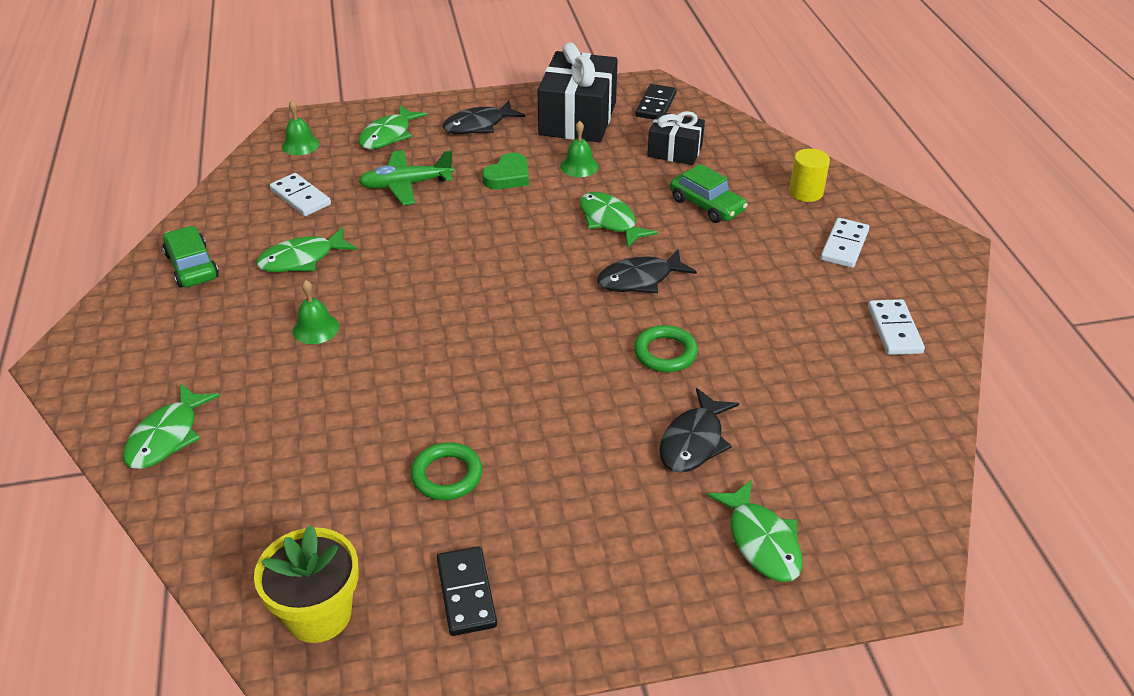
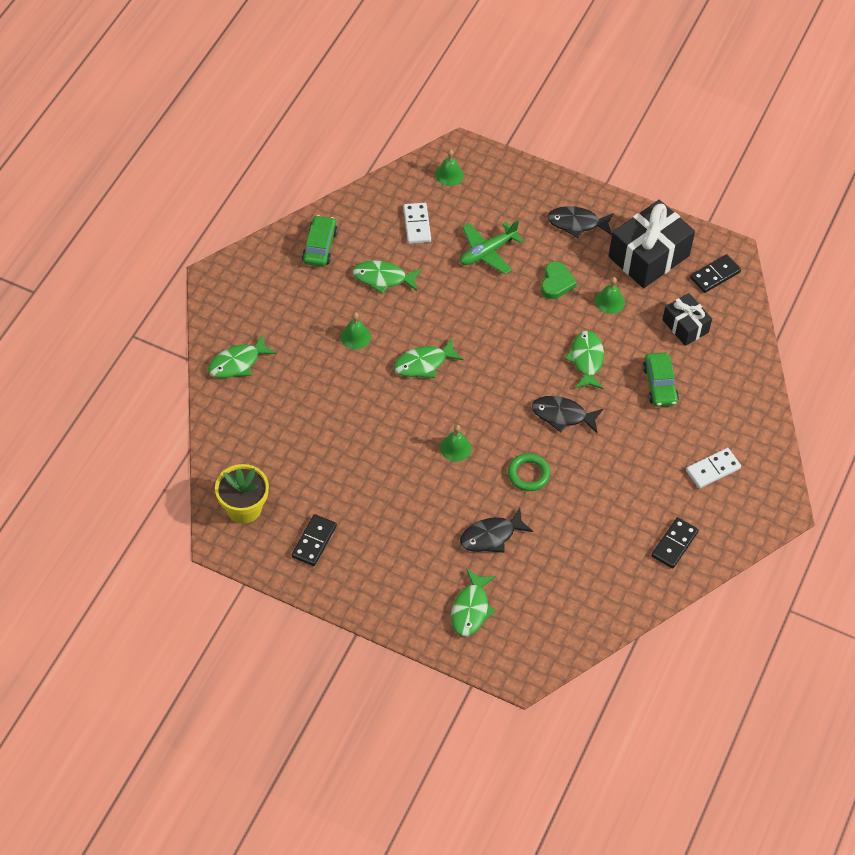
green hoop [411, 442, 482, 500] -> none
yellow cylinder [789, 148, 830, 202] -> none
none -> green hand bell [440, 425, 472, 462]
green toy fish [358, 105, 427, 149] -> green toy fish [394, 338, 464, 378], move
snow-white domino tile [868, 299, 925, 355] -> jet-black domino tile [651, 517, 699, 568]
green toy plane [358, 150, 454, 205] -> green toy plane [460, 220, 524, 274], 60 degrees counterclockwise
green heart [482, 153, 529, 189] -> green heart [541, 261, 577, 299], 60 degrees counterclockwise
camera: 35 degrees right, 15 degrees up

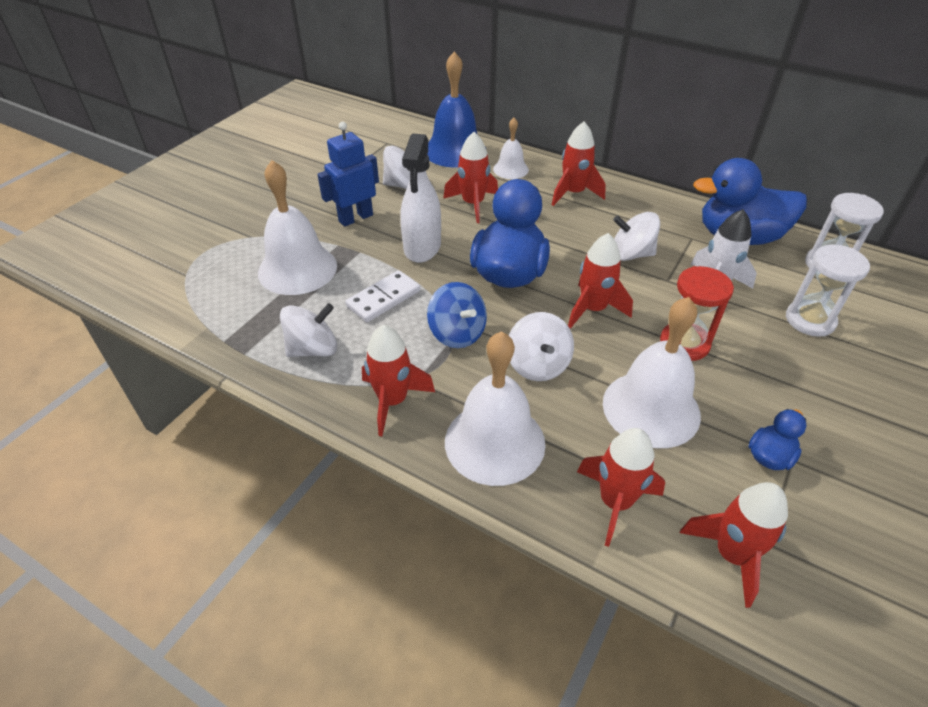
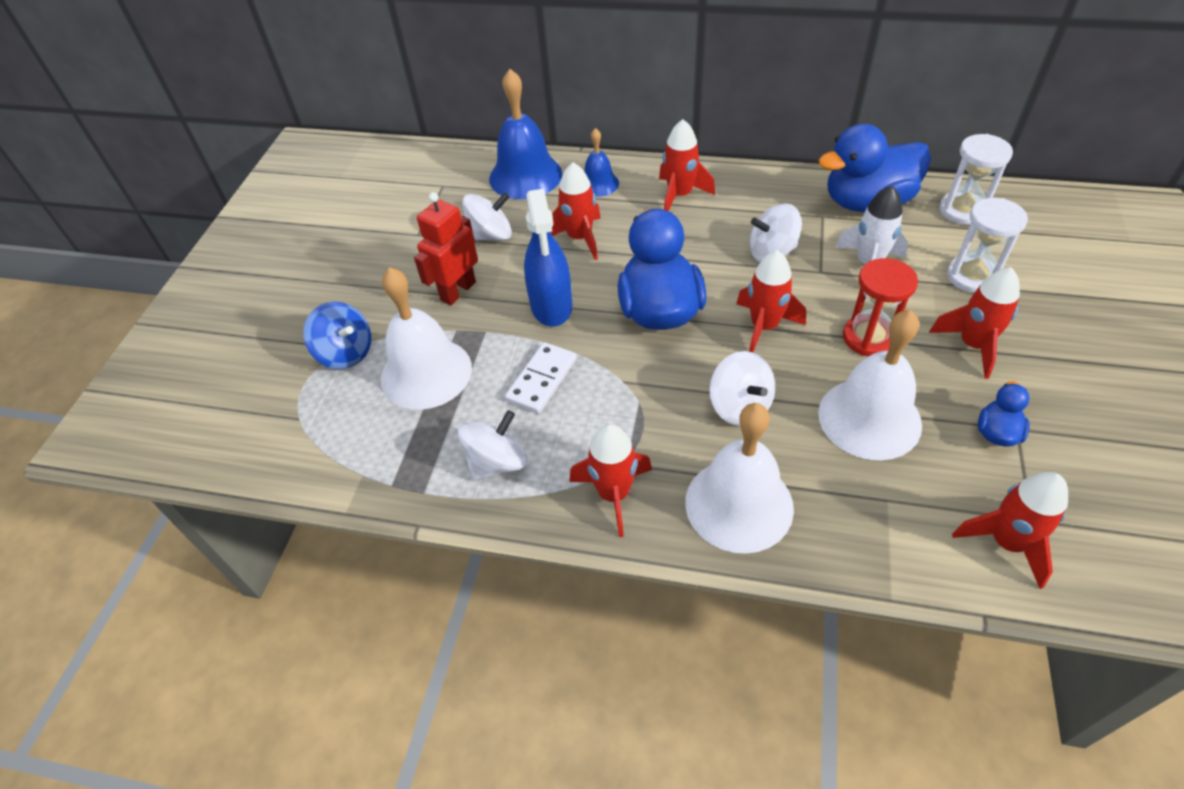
royal blue toy top [427, 282, 487, 348] -> royal blue toy top [303, 302, 371, 369], move
scarlet toy rocket [577, 428, 665, 547] -> scarlet toy rocket [929, 267, 1020, 379], move
royal blue robot [317, 122, 379, 227] -> scarlet robot [414, 192, 478, 305]
snow-white spray cleaner [400, 133, 441, 263] -> royal blue spray cleaner [524, 189, 572, 327]
snow-white hand bell [493, 118, 529, 179] -> royal blue hand bell [584, 128, 619, 197]
camera: 15 degrees left, 5 degrees up

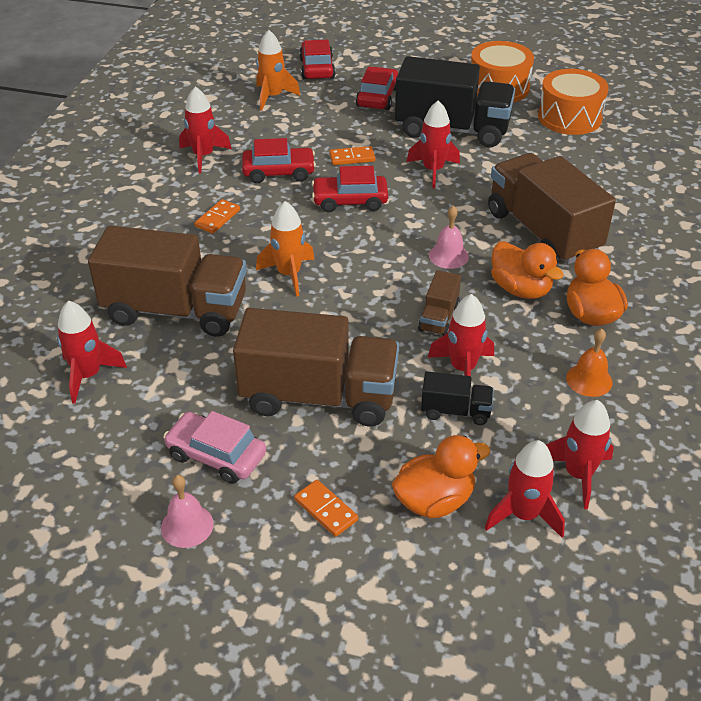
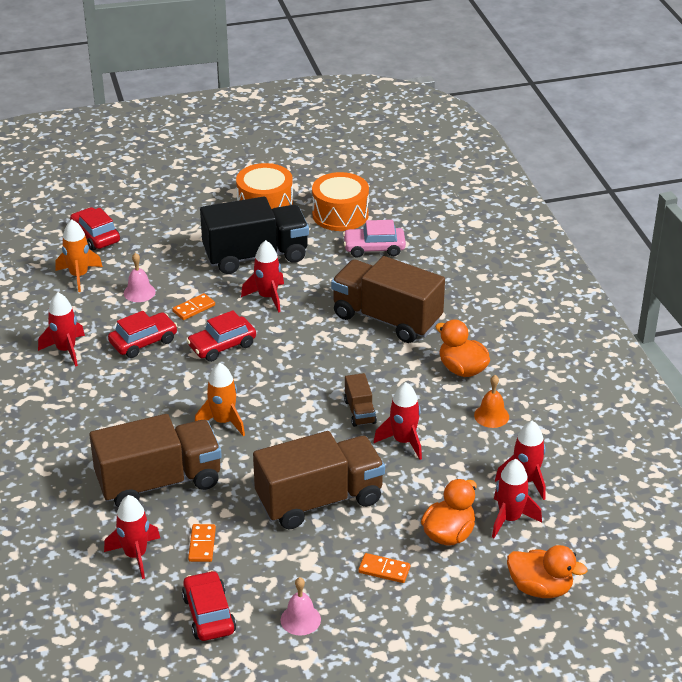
jet-black truck [421, 372, 494, 425] -> none
rose-pink automobile [163, 411, 266, 484] -> rose-pink automobile [343, 220, 406, 258], move
orange domino tile [194, 199, 240, 233] -> orange domino tile [188, 524, 216, 562], move
scarlet automobile [356, 67, 398, 110] -> scarlet automobile [182, 570, 236, 641], move
rose-pink hand bell [429, 206, 469, 269] -> rose-pink hand bell [124, 253, 156, 302], move
orange toy duck [491, 241, 564, 299] -> orange toy duck [507, 545, 588, 598], move
camera: 30 degrees left, 5 degrees down

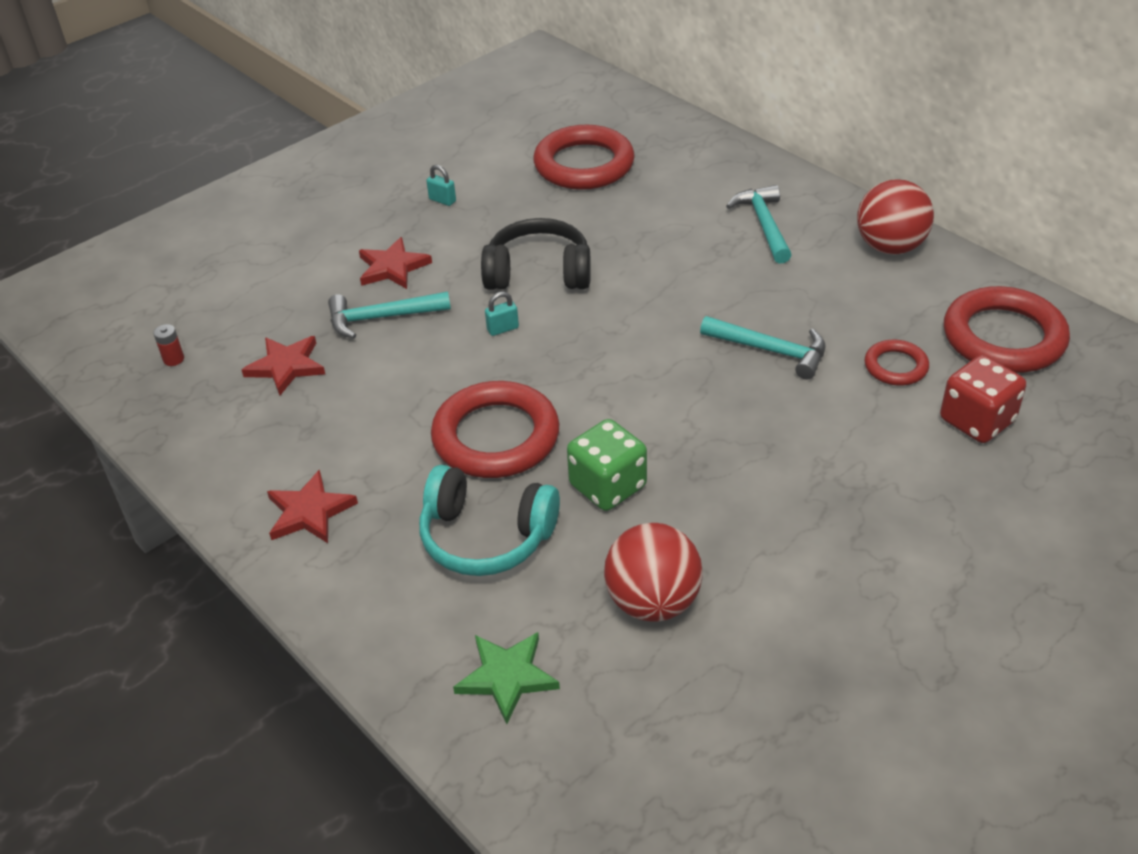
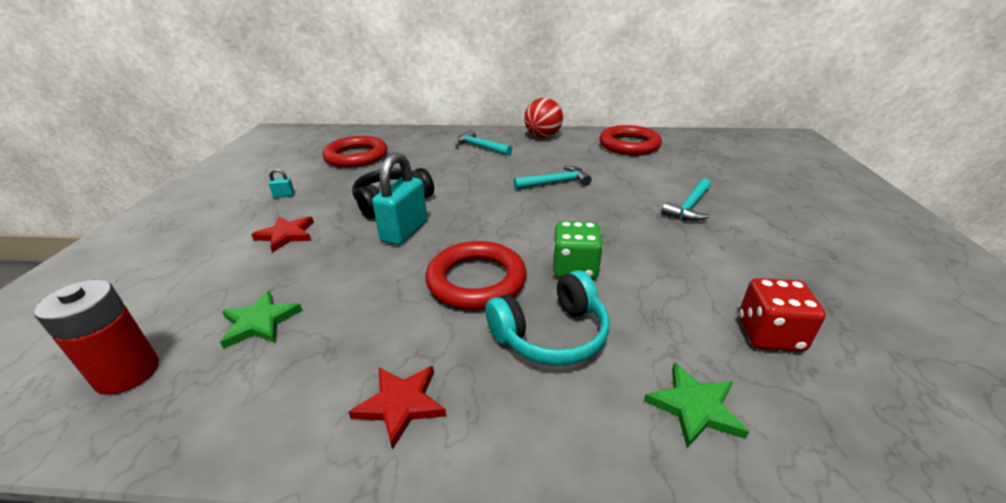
scarlet ball [604, 523, 703, 622] -> none
scarlet hoop [865, 340, 929, 386] -> none
aqua carpenter's hammer [328, 292, 451, 339] -> aqua carpenter's hammer [661, 178, 711, 221], move
scarlet game die [940, 355, 1026, 443] -> scarlet game die [739, 278, 826, 352], move
scarlet five-pointed star [242, 336, 325, 395] -> green five-pointed star [220, 291, 302, 349]
scarlet AA battery [154, 324, 184, 366] -> scarlet AA battery [34, 279, 159, 395], x2.49
aqua lock [485, 292, 519, 336] -> aqua lock [372, 152, 427, 245], x2.44
camera: 45 degrees left, 10 degrees down

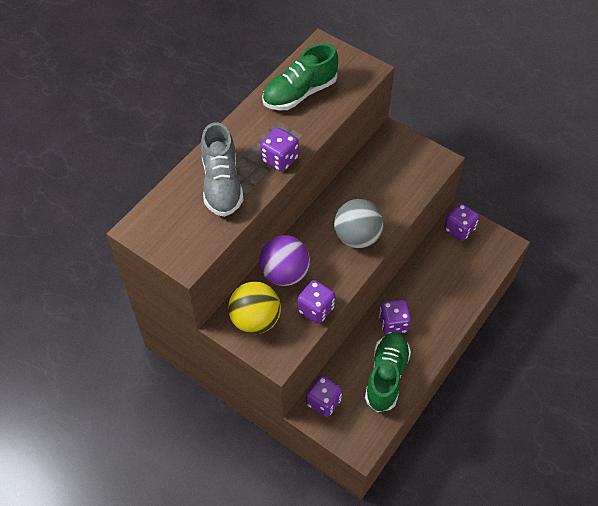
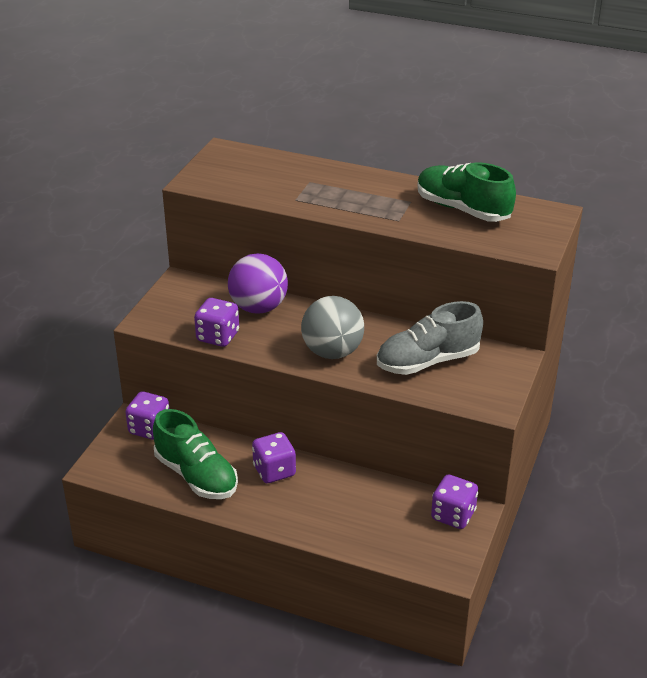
yellow ball [228, 281, 281, 334] -> none
royal purple game die [260, 128, 299, 172] -> none
ash-grey lace-up shoe [201, 122, 244, 217] -> ash-grey lace-up shoe [377, 301, 483, 375], move
green lace-up shoe [365, 332, 411, 412] -> green lace-up shoe [153, 409, 238, 499], 45 degrees clockwise
camera: 75 degrees right, 20 degrees down

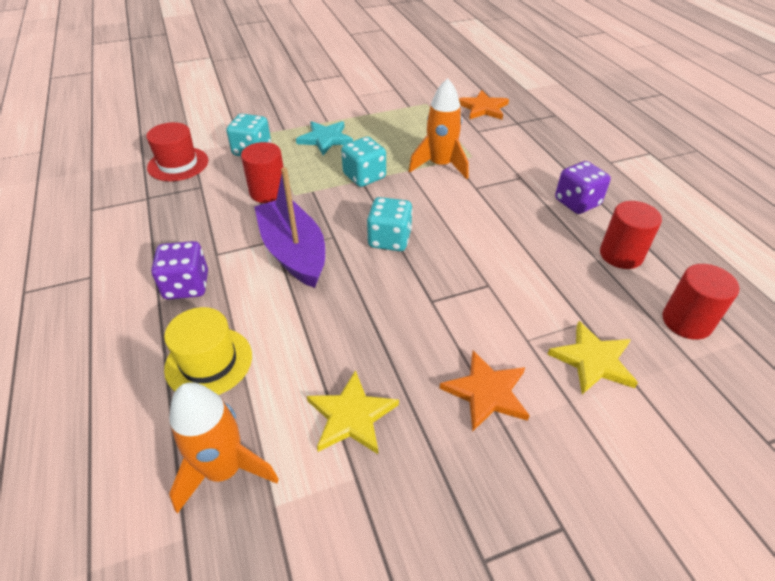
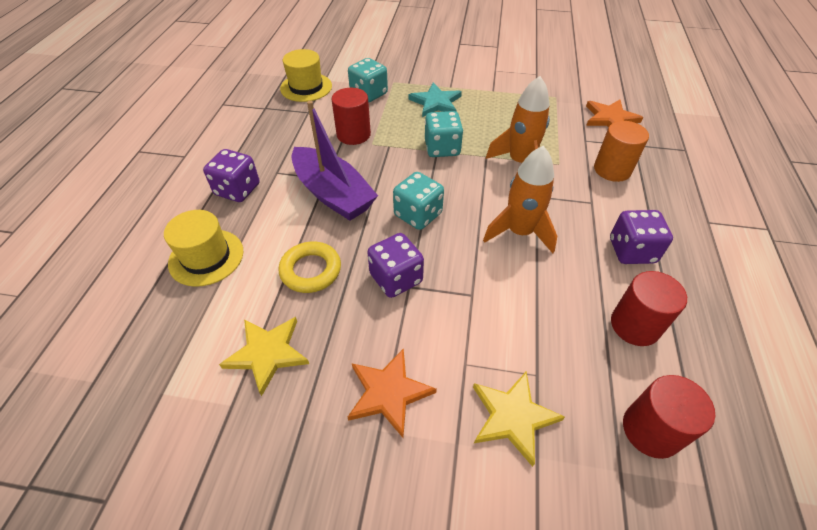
none -> yellow hoop [279, 241, 341, 293]
none -> royal purple game die [367, 233, 424, 298]
none -> orange cylinder [594, 121, 649, 182]
orange toy rocket [169, 382, 279, 514] -> orange toy rocket [483, 146, 557, 253], move
scarlet tall hat [146, 122, 208, 181] -> yellow tall hat [280, 49, 332, 102]
royal purple toy boat [254, 167, 325, 288] -> royal purple toy boat [291, 100, 378, 221], 135 degrees clockwise
camera: 30 degrees right, 5 degrees up

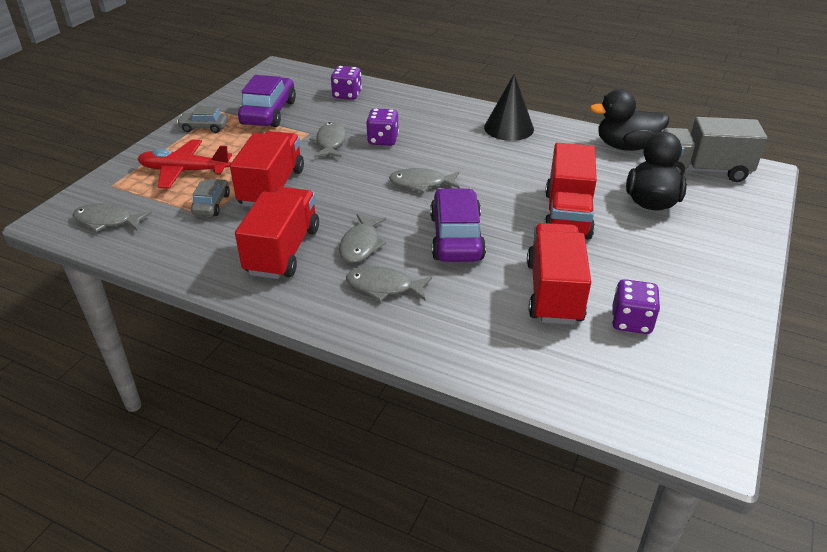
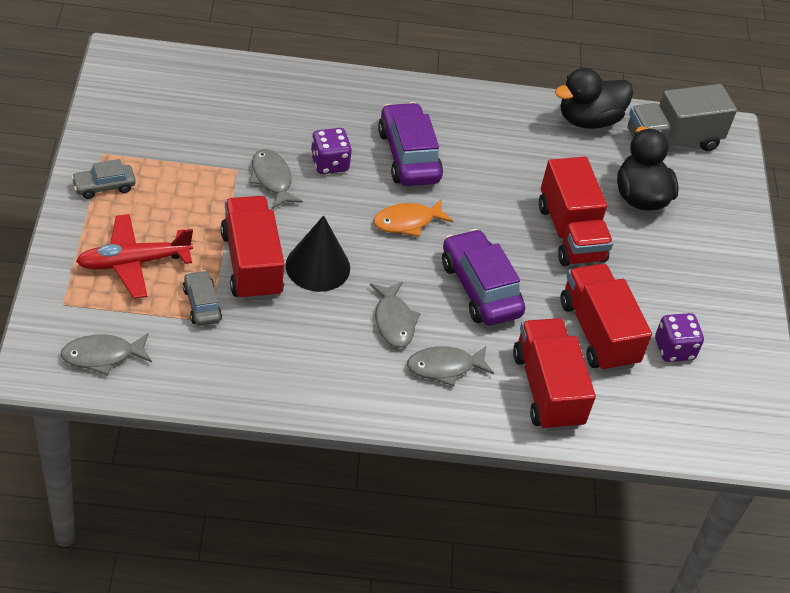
royal purple game die [331, 66, 362, 100] -> none
scarlet truck [235, 187, 319, 279] -> scarlet truck [513, 318, 596, 431], move
royal purple automobile [238, 75, 296, 127] -> royal purple automobile [378, 102, 443, 186], move
jet-black solid cone [484, 74, 534, 141] -> jet-black solid cone [285, 215, 350, 292], move
ash-grey toy fish [389, 168, 460, 193] -> orange toy fish [373, 198, 453, 237]
camera: 30 degrees left, 10 degrees up

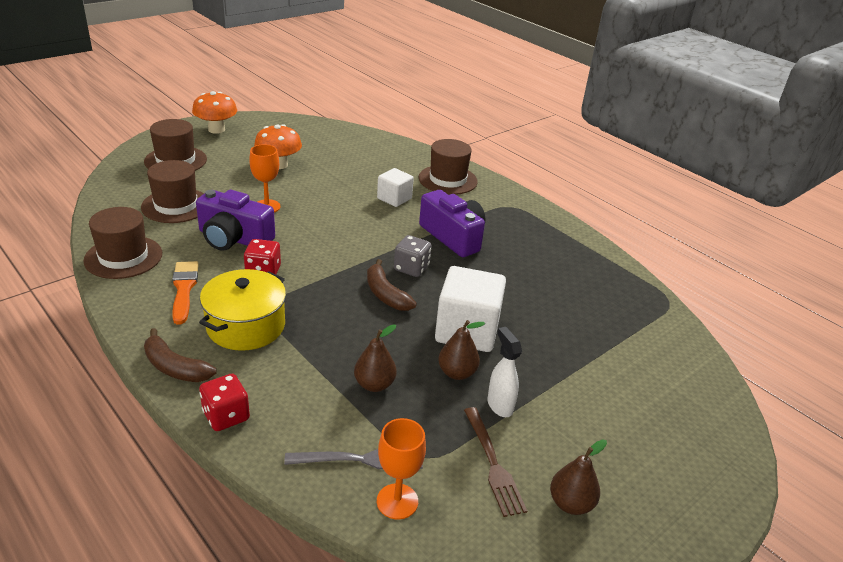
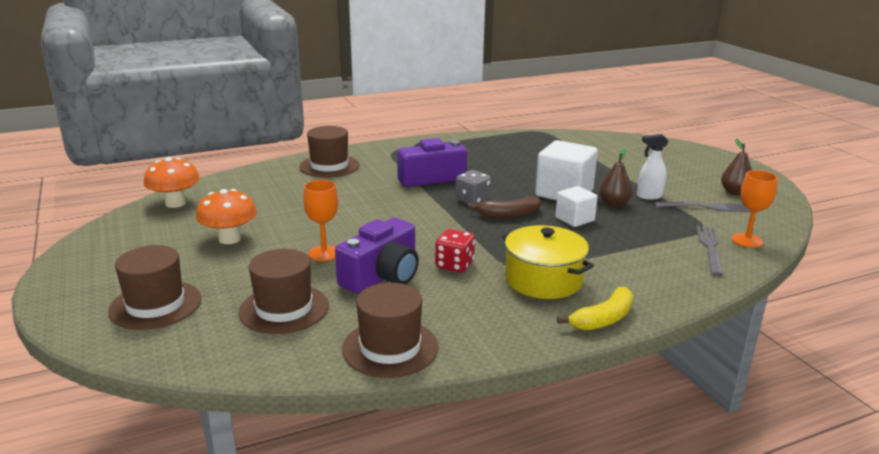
orange paint brush [172, 261, 199, 325] -> none
scarlet game die [199, 374, 250, 431] -> none
brown pear fruit [354, 324, 397, 392] -> none
orange fungus [192, 91, 237, 134] -> orange fungus [144, 157, 200, 208], move
snow-white solid cube [377, 168, 414, 207] -> snow-white solid cube [555, 186, 598, 227], move
brown banana fruit [144, 328, 216, 382] -> yellow banana fruit [557, 287, 633, 331]
brown dinner fork [464, 407, 527, 517] -> ash-grey dinner fork [654, 201, 751, 212]
camera: 70 degrees left, 10 degrees down

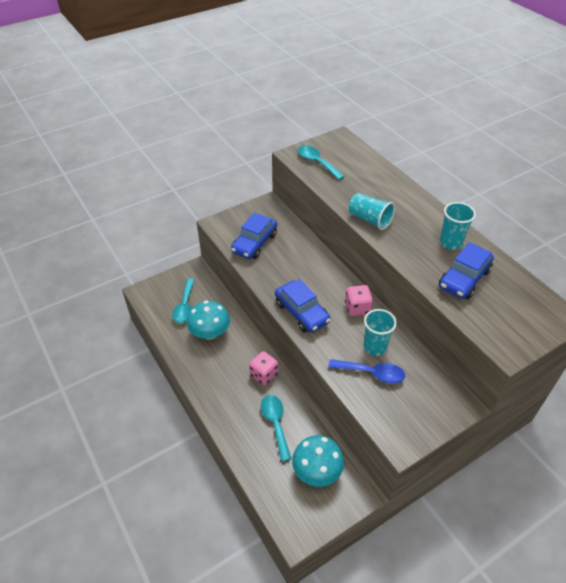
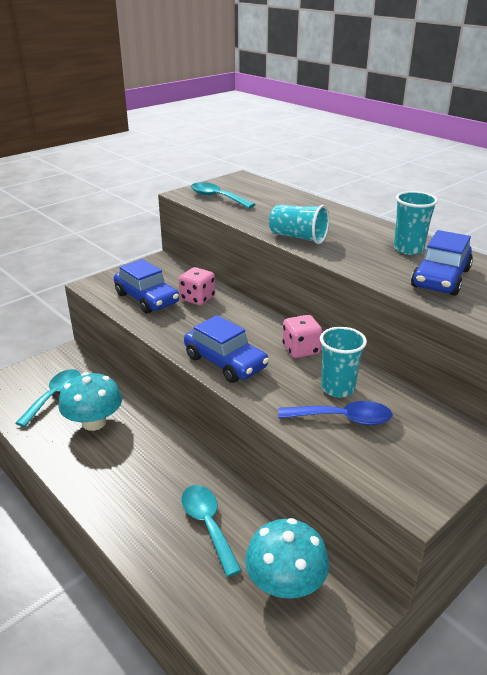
rose-pink game die [249, 351, 278, 385] -> rose-pink game die [179, 267, 215, 305], move
aqua tablespoon [172, 278, 195, 323] -> aqua tablespoon [16, 369, 80, 427], 150 degrees counterclockwise
royal blue automobile [231, 213, 277, 259] -> royal blue automobile [114, 259, 179, 314], 60 degrees counterclockwise
camera: 10 degrees left, 15 degrees down

